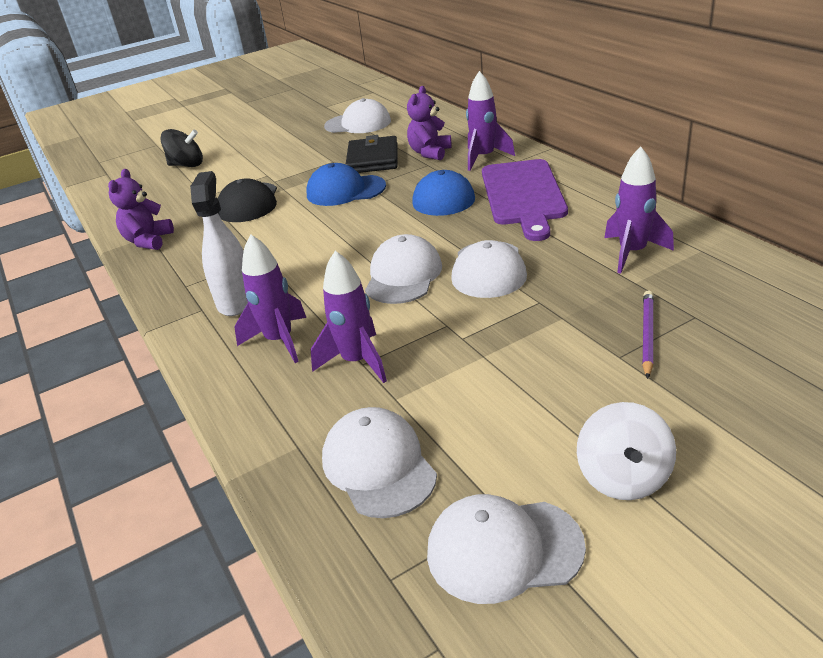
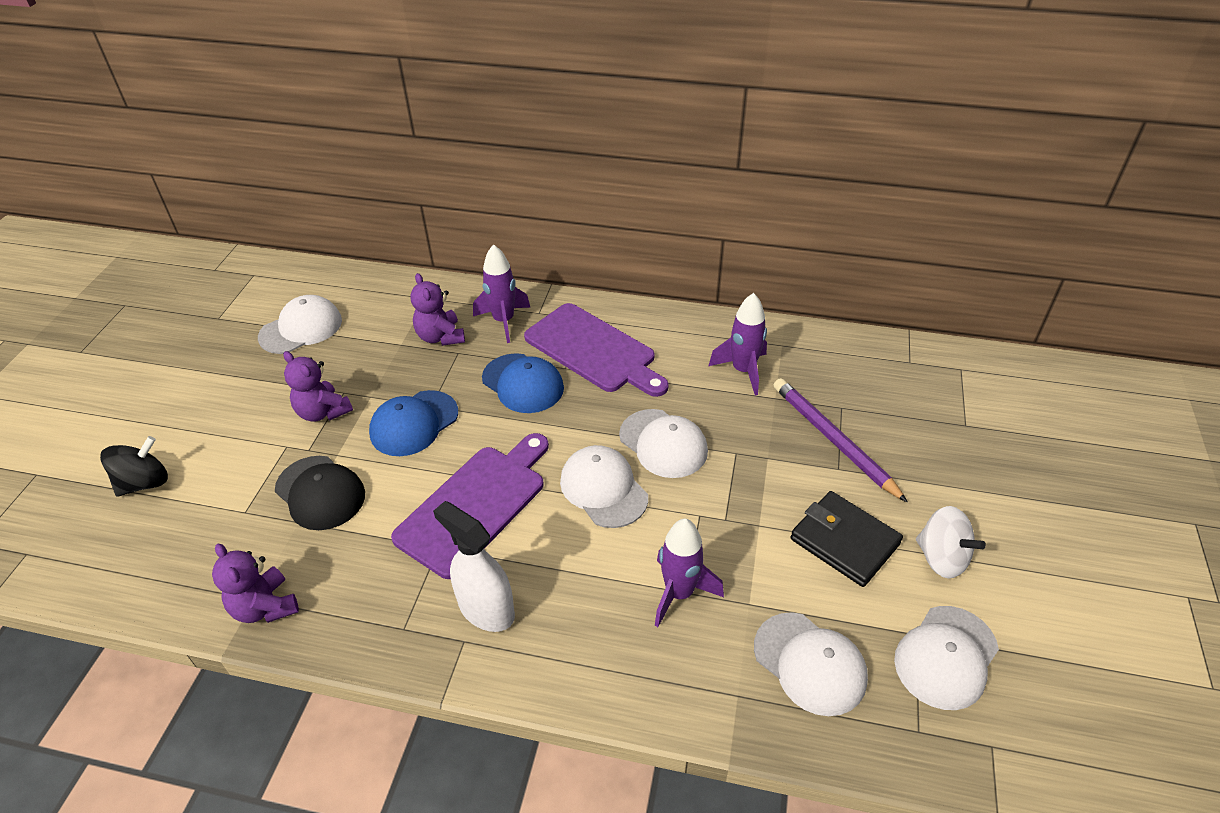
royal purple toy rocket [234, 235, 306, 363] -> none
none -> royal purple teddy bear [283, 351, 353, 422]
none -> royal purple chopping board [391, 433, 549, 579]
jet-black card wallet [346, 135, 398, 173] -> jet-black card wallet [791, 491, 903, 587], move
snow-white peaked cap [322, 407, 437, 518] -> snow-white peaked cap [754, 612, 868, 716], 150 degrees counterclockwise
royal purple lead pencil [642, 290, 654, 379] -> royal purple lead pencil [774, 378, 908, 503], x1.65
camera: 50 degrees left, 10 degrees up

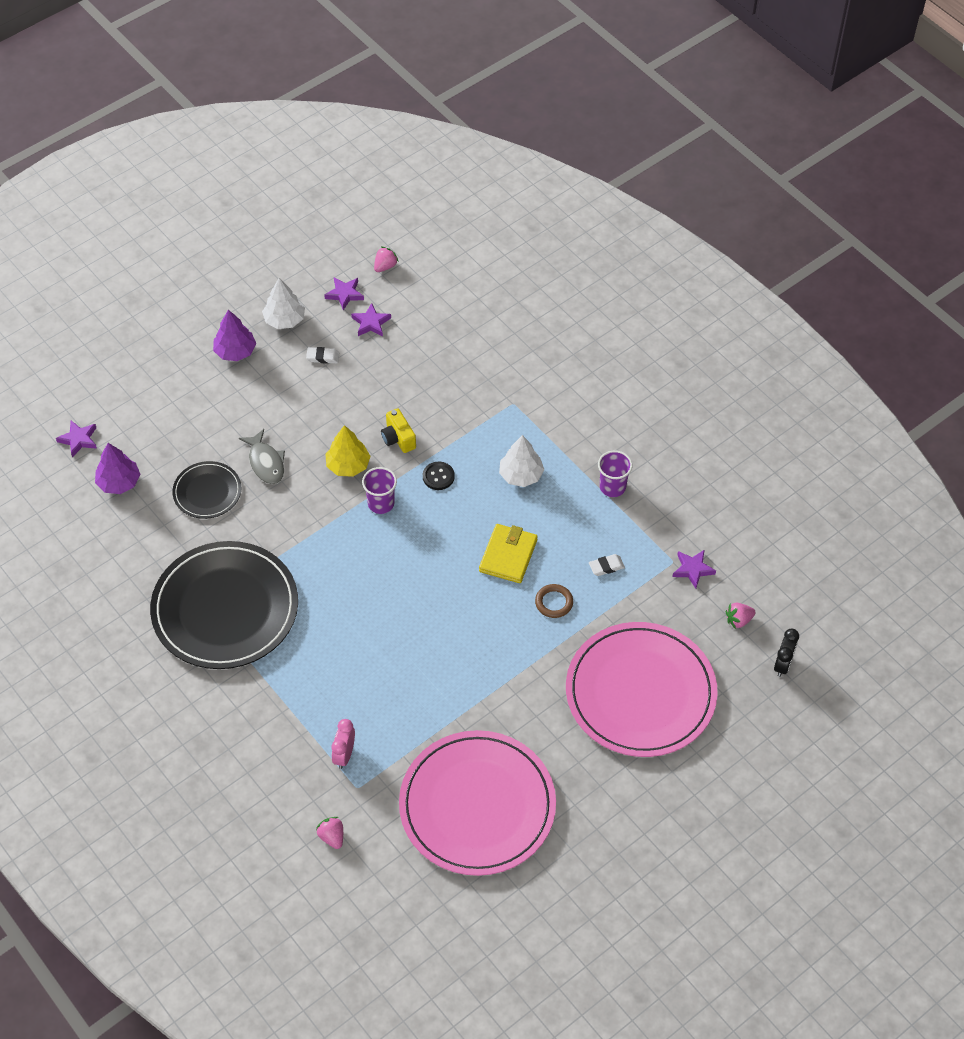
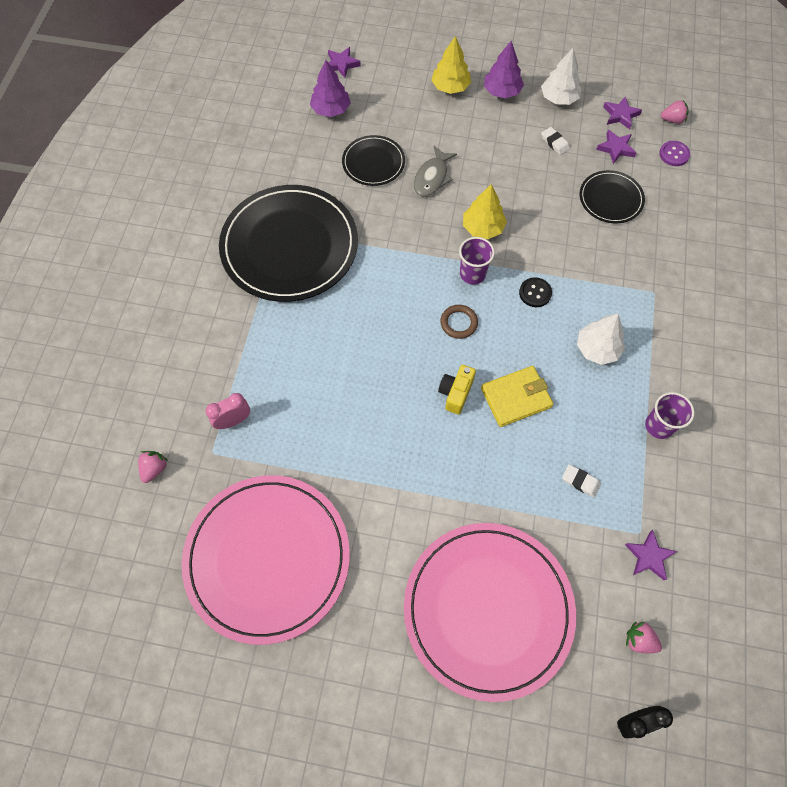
none -> yellow fir tree [431, 36, 471, 94]
none -> jet-black plate [579, 170, 645, 223]
none -> royal purple sewing button [659, 141, 690, 166]
yellow camera [381, 408, 416, 453] -> yellow camera [438, 365, 476, 415], move
brown hoop [535, 584, 573, 618] -> brown hoop [440, 305, 478, 339], move
camera: 50 degrees right, 10 degrees up

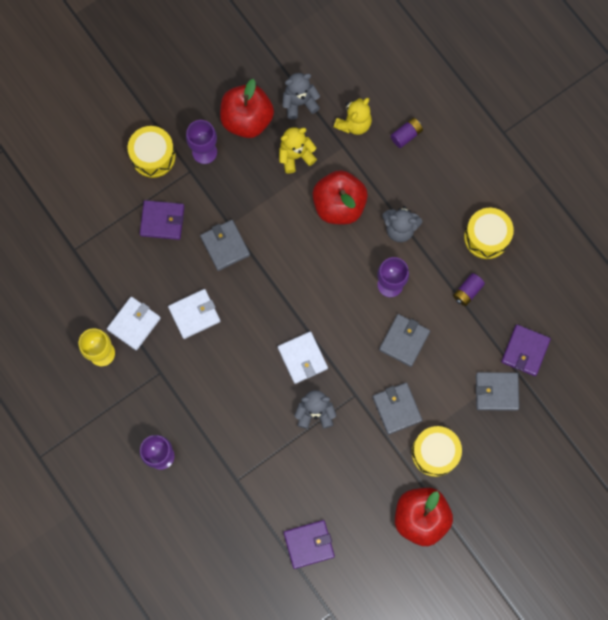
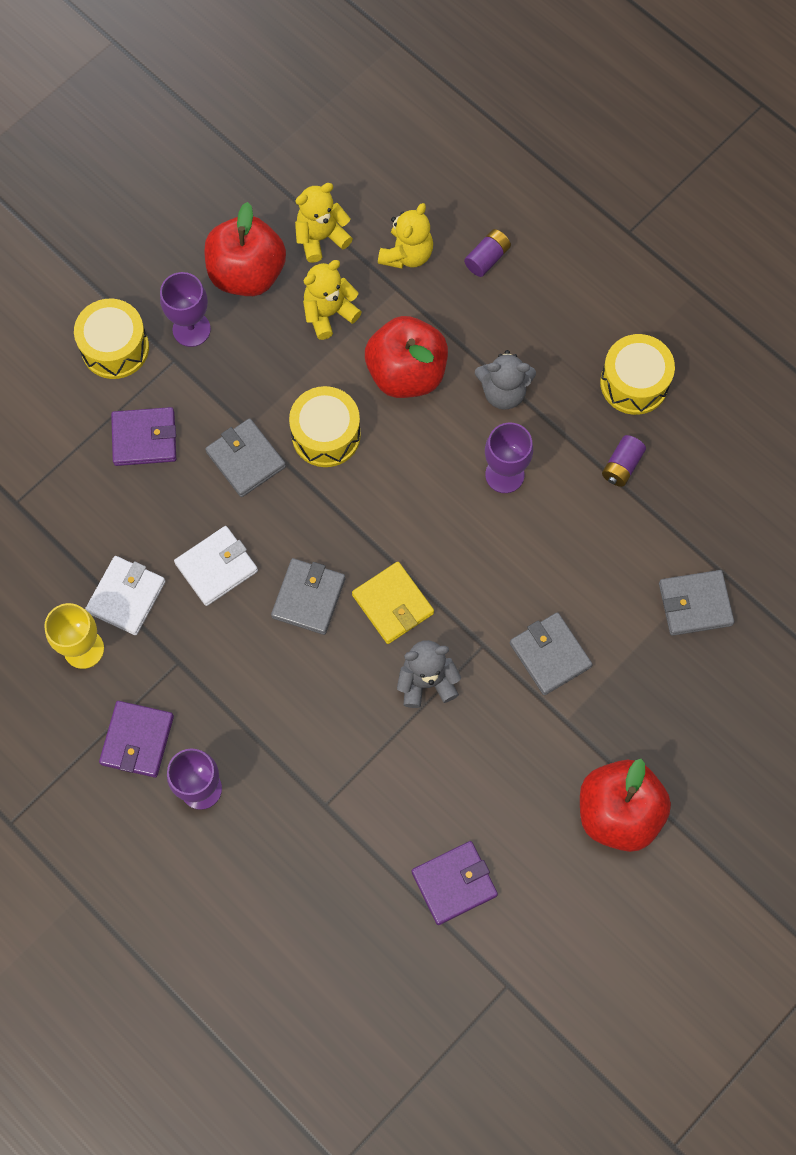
ash-grey card wallet [379, 314, 430, 367] -> ash-grey card wallet [271, 558, 345, 635], move
yellow snare drum [412, 426, 462, 477] -> yellow snare drum [289, 386, 361, 467], move
royal purple card wallet [501, 325, 551, 376] -> royal purple card wallet [99, 701, 174, 777], move
snow-white card wallet [278, 331, 328, 384] -> yellow card wallet [352, 562, 434, 644]
ash-grey teddy bear [282, 73, 320, 119] -> yellow teddy bear [295, 183, 353, 263]
camera: 10 degrees left, 5 degrees down

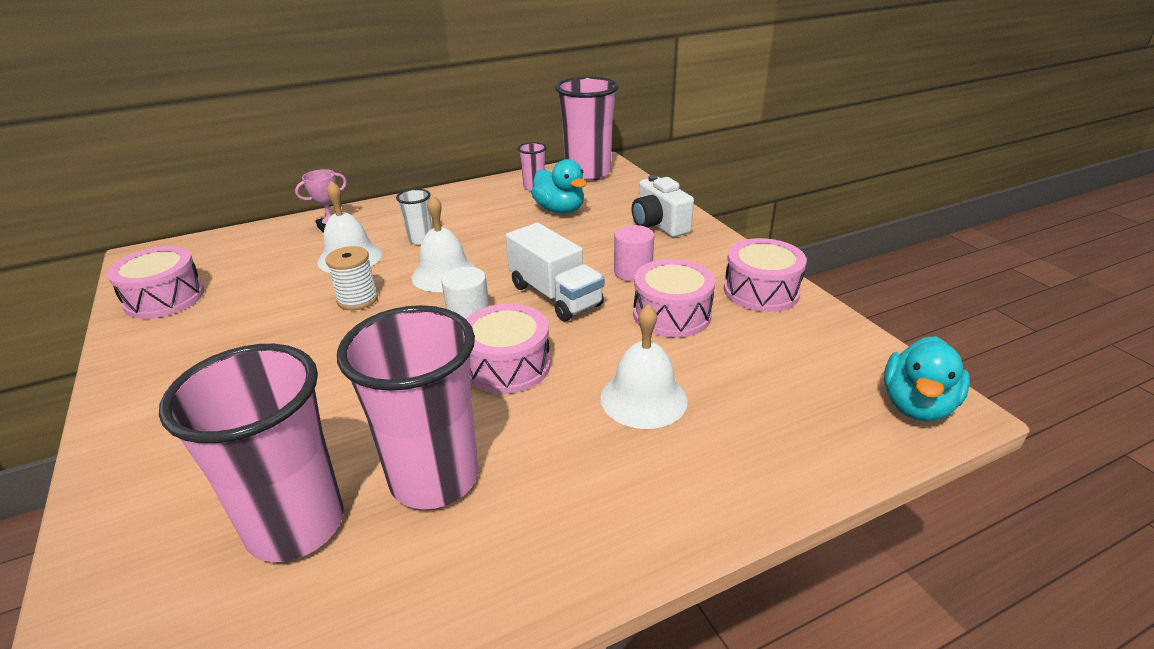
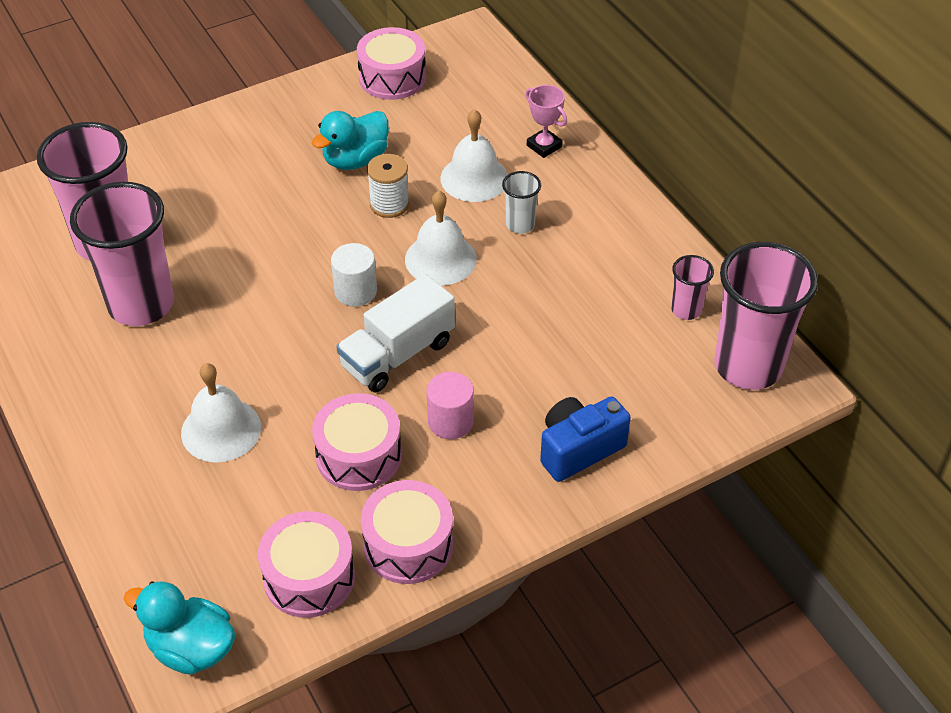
rose-pink snare drum [466, 303, 551, 394] -> rose-pink snare drum [258, 511, 355, 618], move
aqua toy duck [531, 159, 587, 214] -> aqua toy duck [312, 111, 389, 170], move
snow-white camera [632, 175, 694, 237] -> royal blue camera [540, 396, 631, 482]
camera: 85 degrees right, 15 degrees up

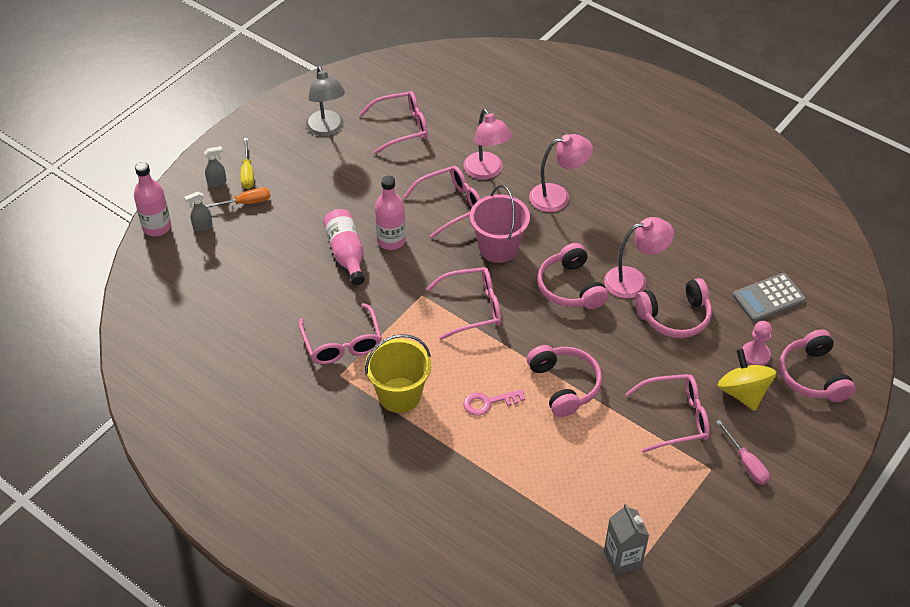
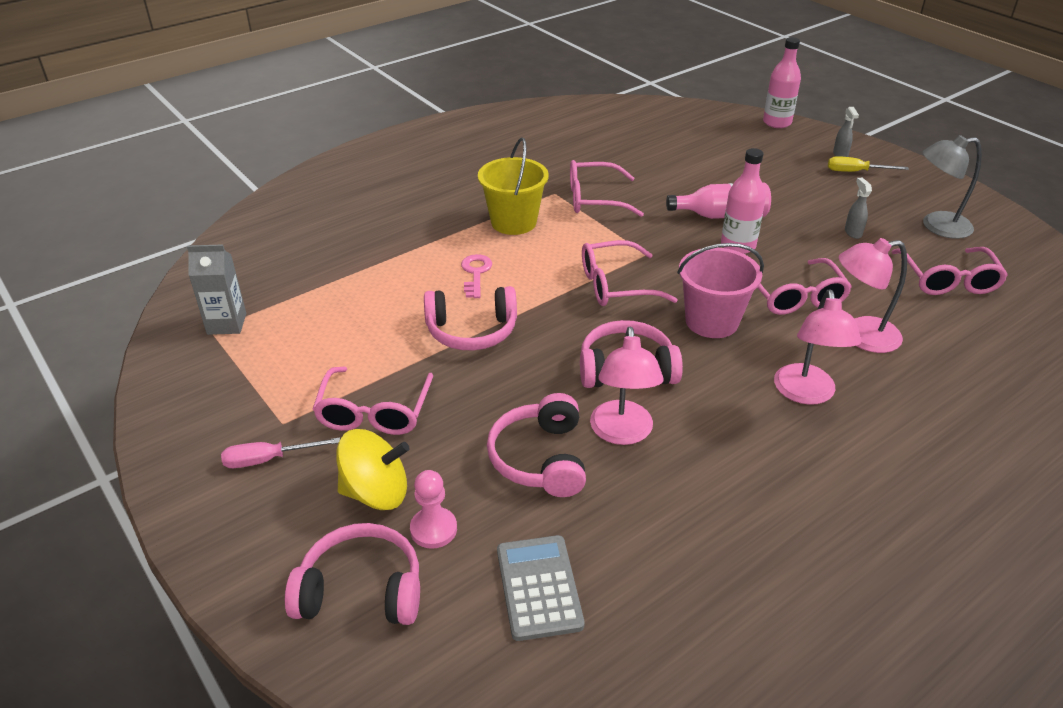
orange screwdriver [205, 187, 271, 208] -> none
ash-grey spray cleaner [185, 192, 212, 231] -> ash-grey spray cleaner [845, 177, 872, 239], move
rose-pink glasses [426, 267, 501, 340] -> rose-pink glasses [582, 240, 678, 306], 75 degrees clockwise
camera: 105 degrees right, 10 degrees down

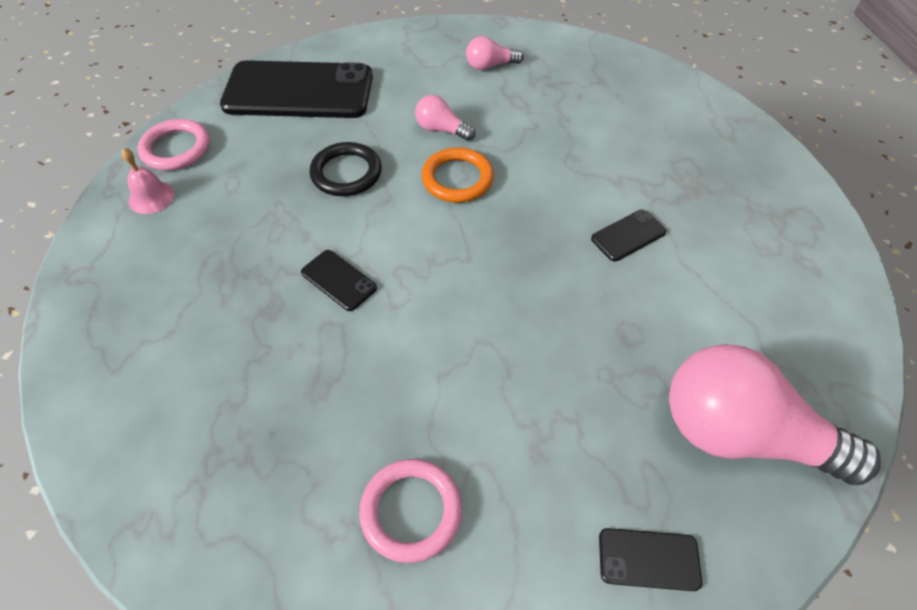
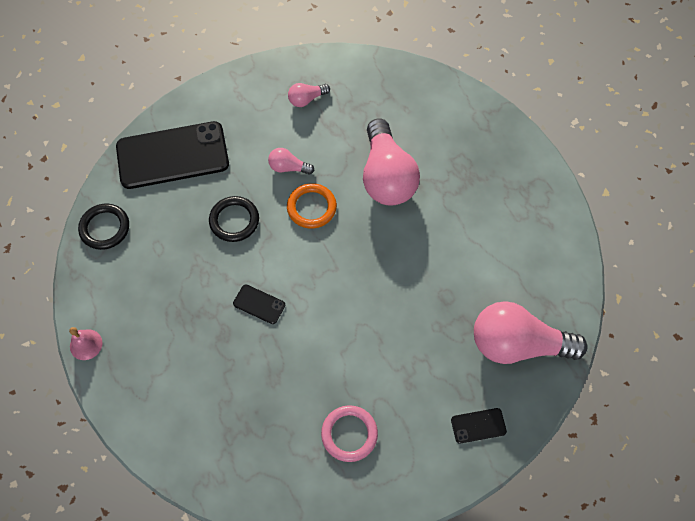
jet-black mobile phone [591, 209, 666, 262] -> none
none -> rose-pink lightbulb [363, 118, 420, 206]
rose-pink hand bell [121, 148, 175, 214] -> rose-pink hand bell [69, 327, 102, 360], move
rose-pink hoop [137, 119, 210, 170] -> jet-black hoop [78, 204, 129, 250]
camera: 15 degrees left, 10 degrees up

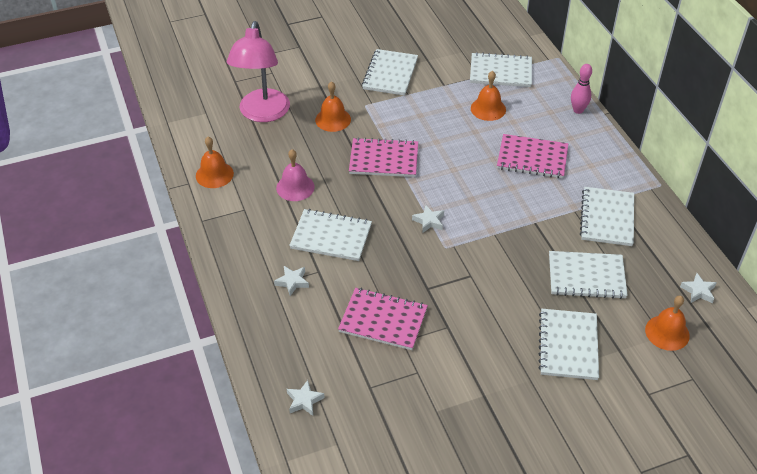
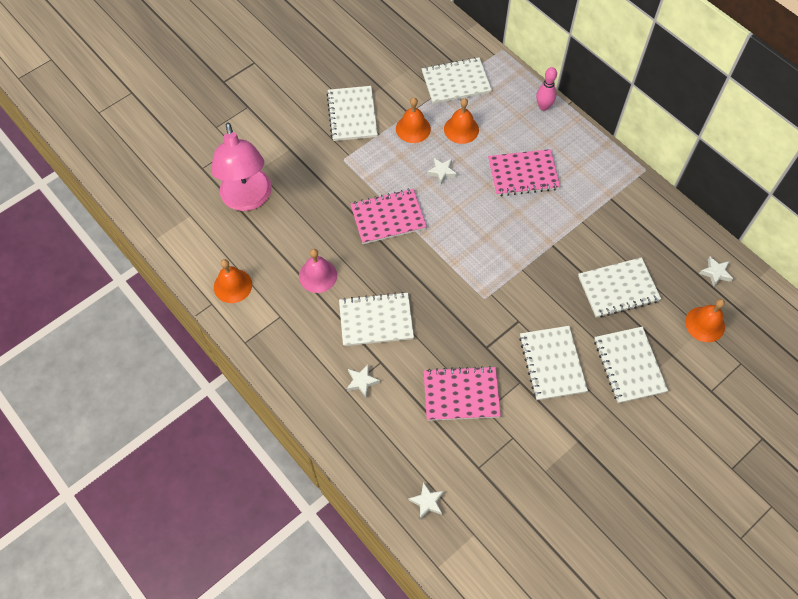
orange hand bell [315, 81, 351, 132] -> orange hand bell [396, 97, 431, 143], move
snow-white five-pointed star [412, 205, 444, 233] -> snow-white five-pointed star [427, 158, 457, 185], move
snow-white notepad [580, 187, 634, 246] -> snow-white notepad [519, 326, 588, 400], move
camera: 20 degrees left, 15 degrees up

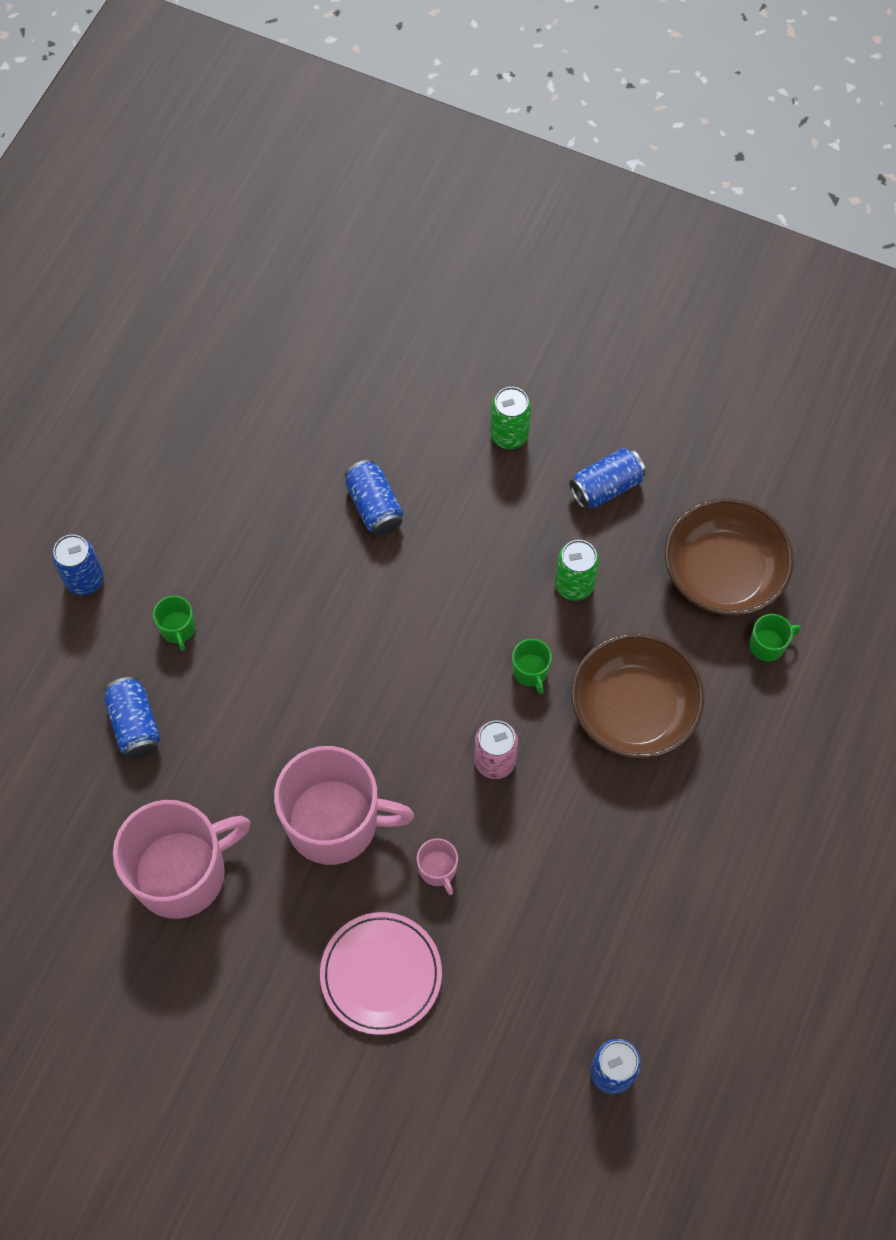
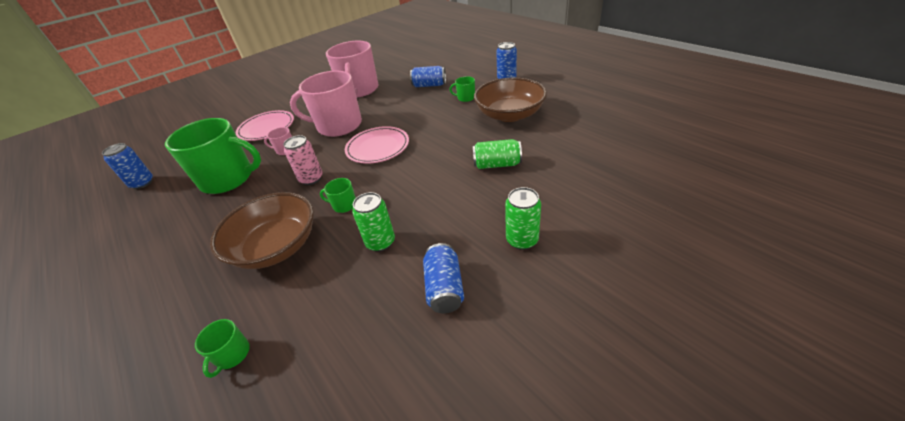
none -> green coffee mug [165, 118, 261, 194]
none -> rose-pink plate [345, 126, 409, 164]
brown deep dish [665, 498, 794, 616] -> brown deep dish [474, 78, 547, 122], move
royal blue tin [345, 460, 403, 536] -> green tin [473, 139, 522, 169]
rose-pink coffee mug [274, 746, 414, 865] -> rose-pink coffee mug [290, 71, 362, 137], 60 degrees clockwise
camera: 120 degrees right, 25 degrees down

